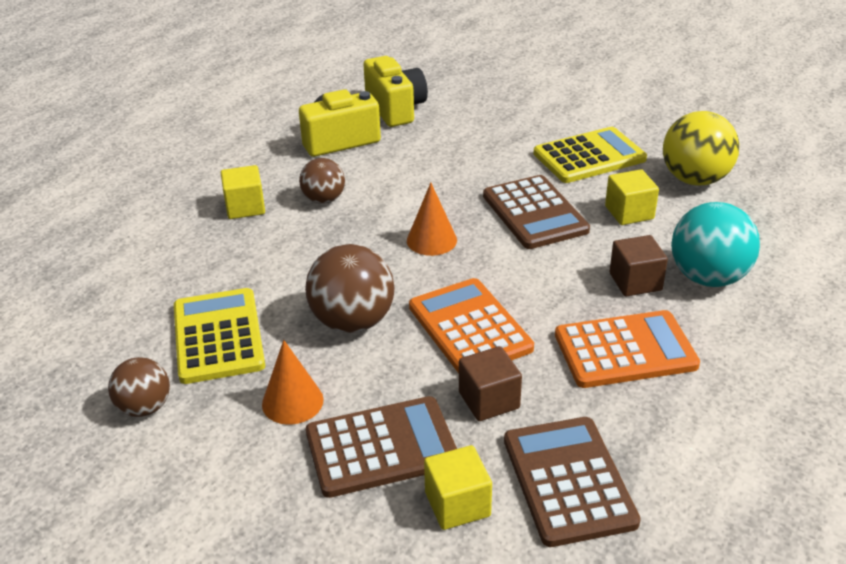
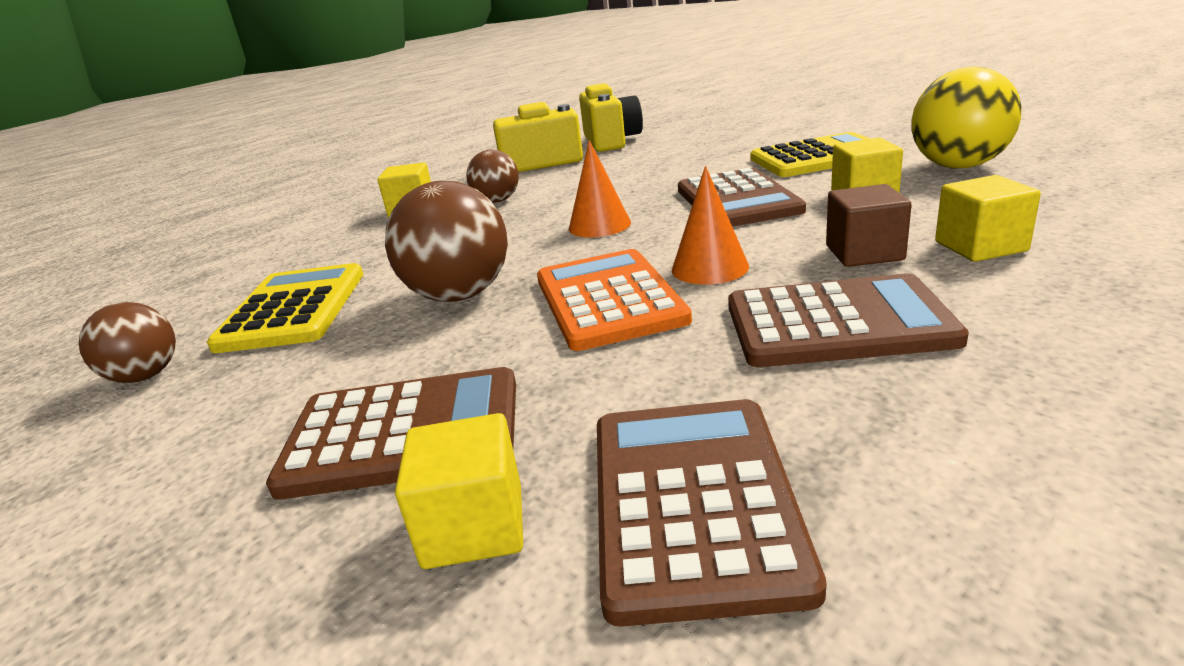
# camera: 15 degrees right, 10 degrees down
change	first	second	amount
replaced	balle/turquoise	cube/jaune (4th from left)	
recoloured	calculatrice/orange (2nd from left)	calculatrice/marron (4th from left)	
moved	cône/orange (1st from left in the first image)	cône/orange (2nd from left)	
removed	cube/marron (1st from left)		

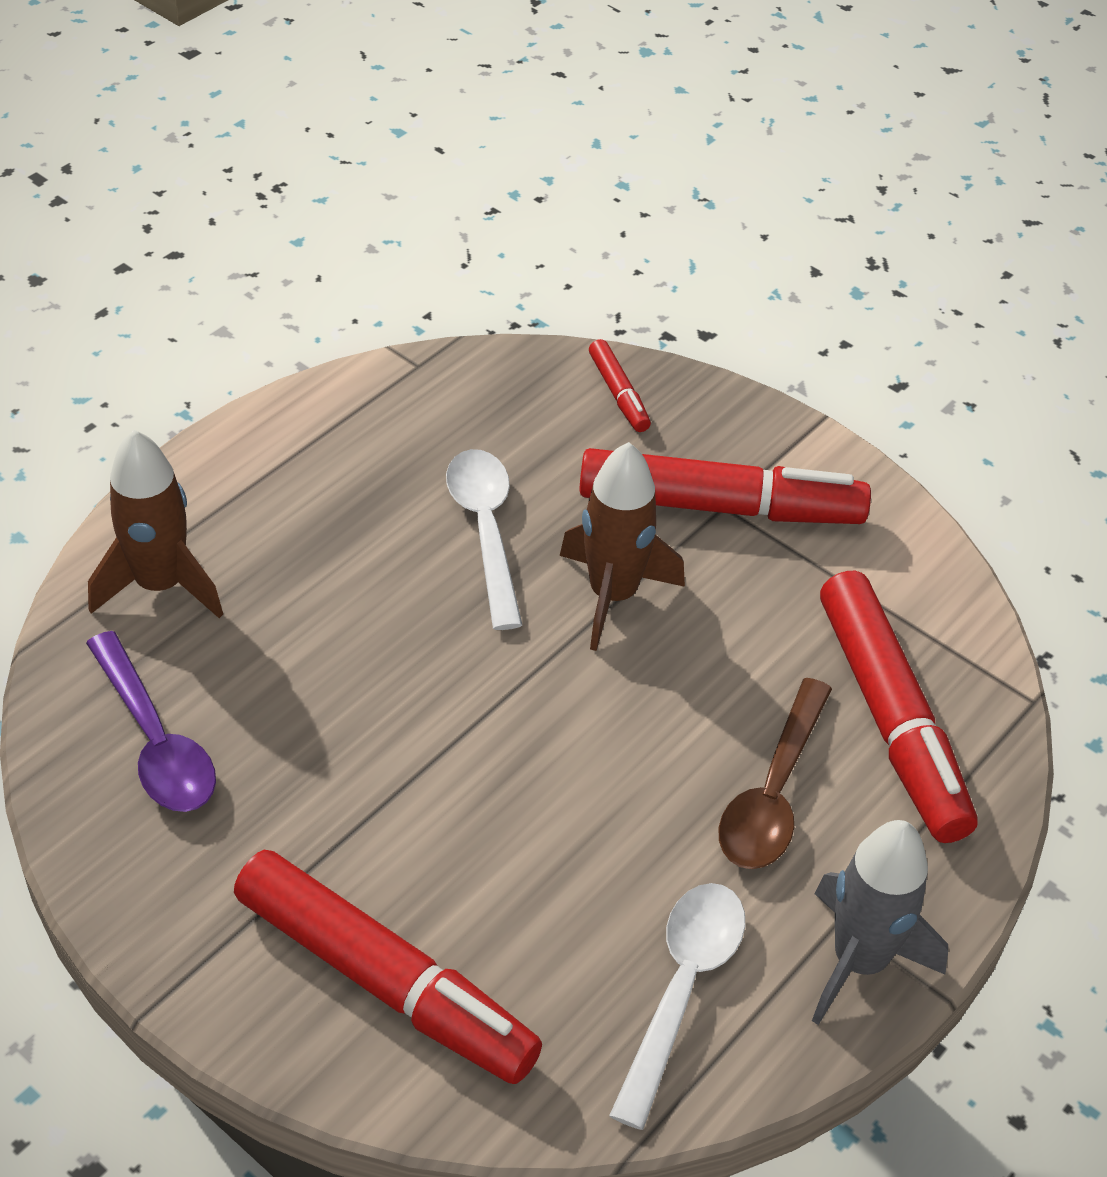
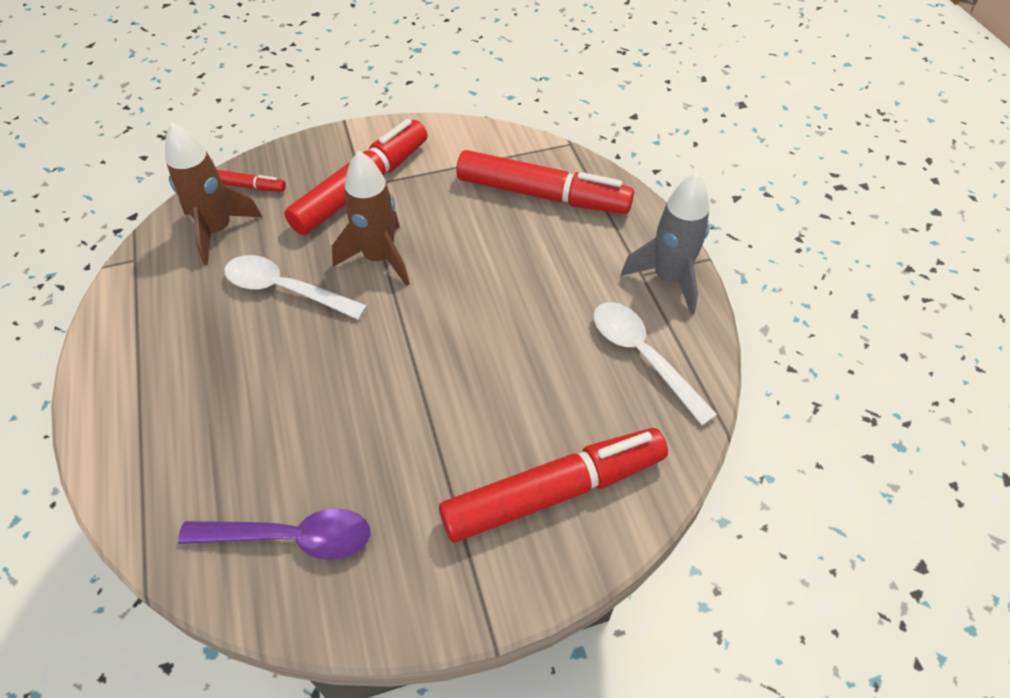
# camera: 55 degrees left, 5 degrees up
change	first	second	amount
moved	fusée/marron (1st from left)		
removed	cuillère/marron		

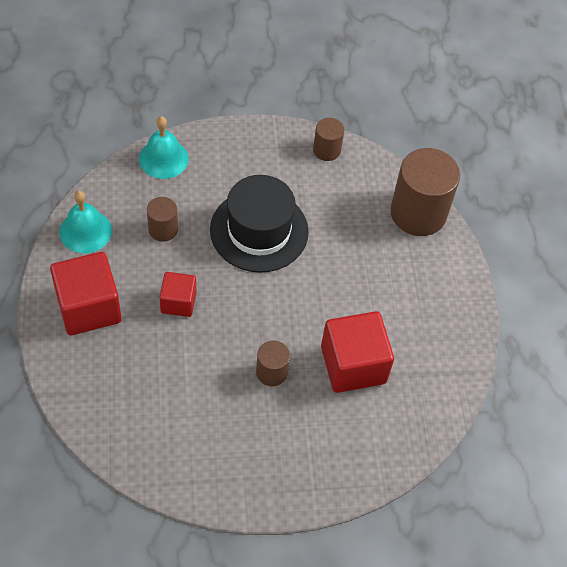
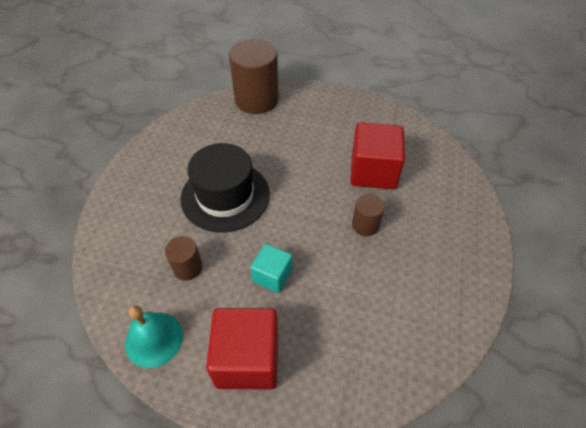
# camera: 65 degrees left, 5 degrees down
change	first	second	amount
removed	cloche/turquoise (2nd from left)		
removed	cylindre/marron (3rd from left)		
recoloured	cube/rouge (2nd from left)	cube/turquoise	

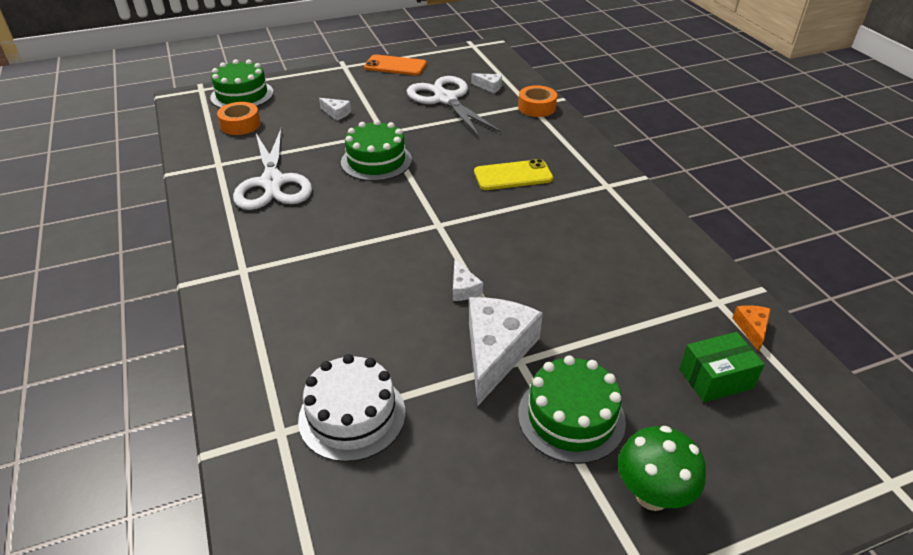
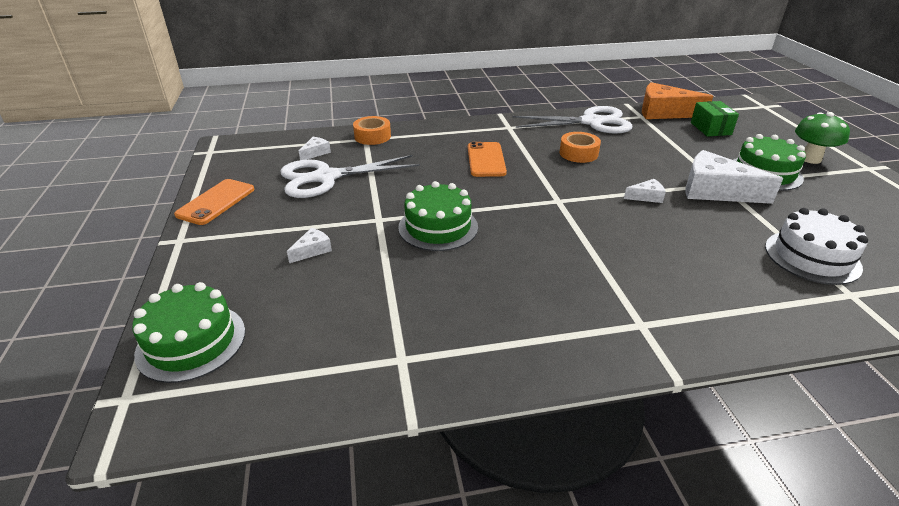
# camera: 80 degrees left, 5 degrees down
change	first	second	amount
moved	ruban adhésif/orange (1st from left in the first image)	ruban adhésif/orange (2nd from left)	
moved	ciseaux/blanc (1st from left in the first image)	ciseaux/blanc (2nd from left)	
recoloured	téléphone/jaune	téléphone/orange (2nd from left)	
resized	fromage/orange		x2.18

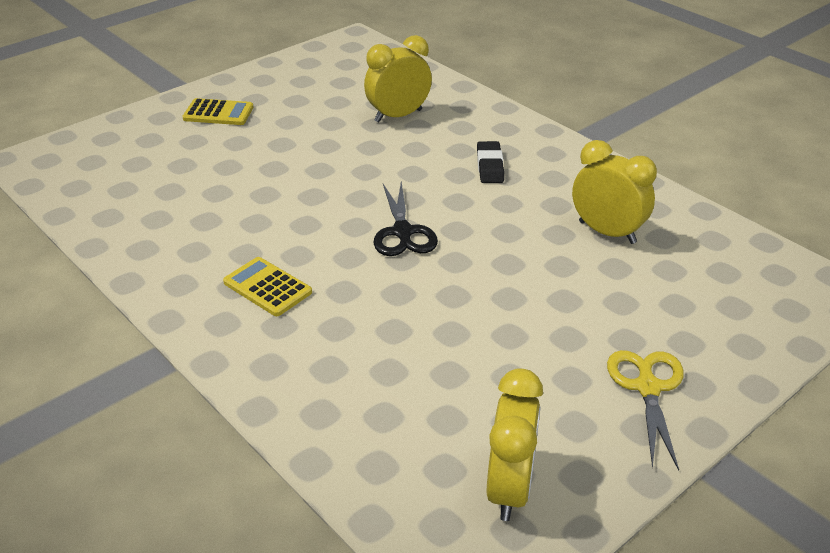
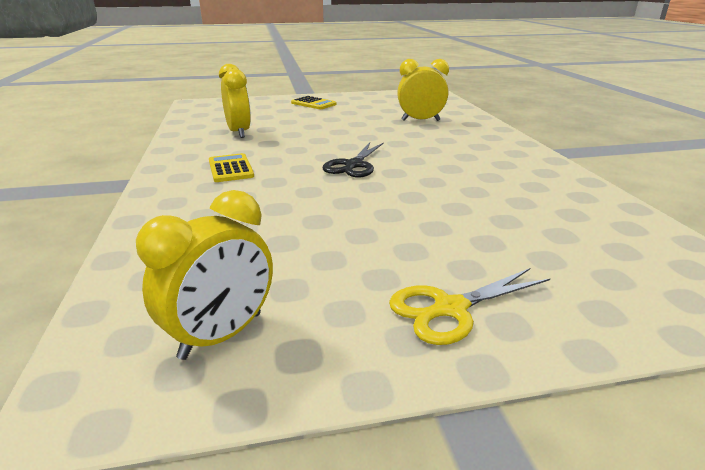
# camera: 30 degrees right, 10 degrees down
change	first	second	amount
moved	réveil/jaune (3rd from left in the first image)	réveil/jaune (2nd from left)	
removed	gomme/noir		
turned	ciseaux/jaune		150 degrees counterclockwise

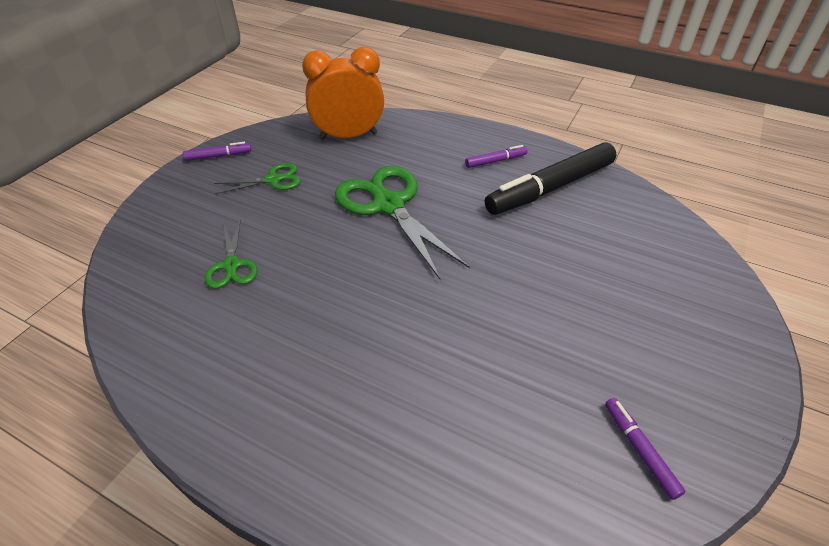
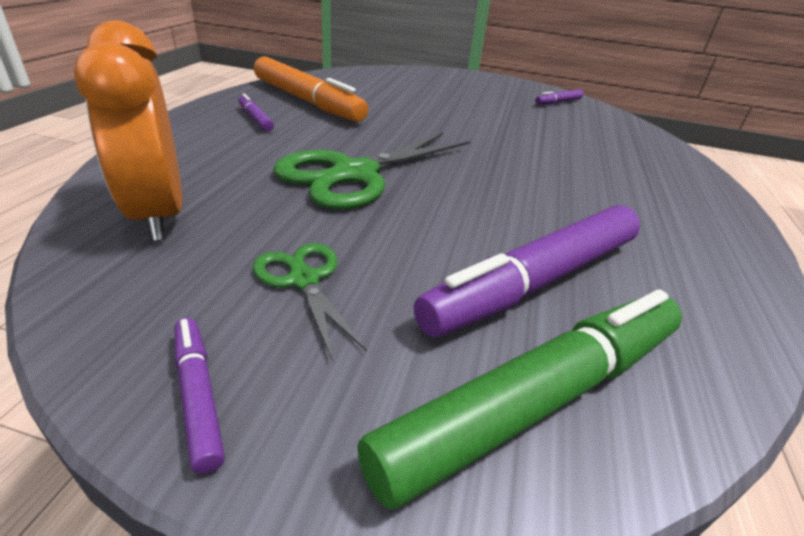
# camera: 105 degrees left, 10 degrees down
change	first	second	amount
recoloured	feutre/noir	feutre/orange	
replaced	ciseaux/vert (1st from left)	feutre/violet (3rd from left)	
added		feutre/vert	

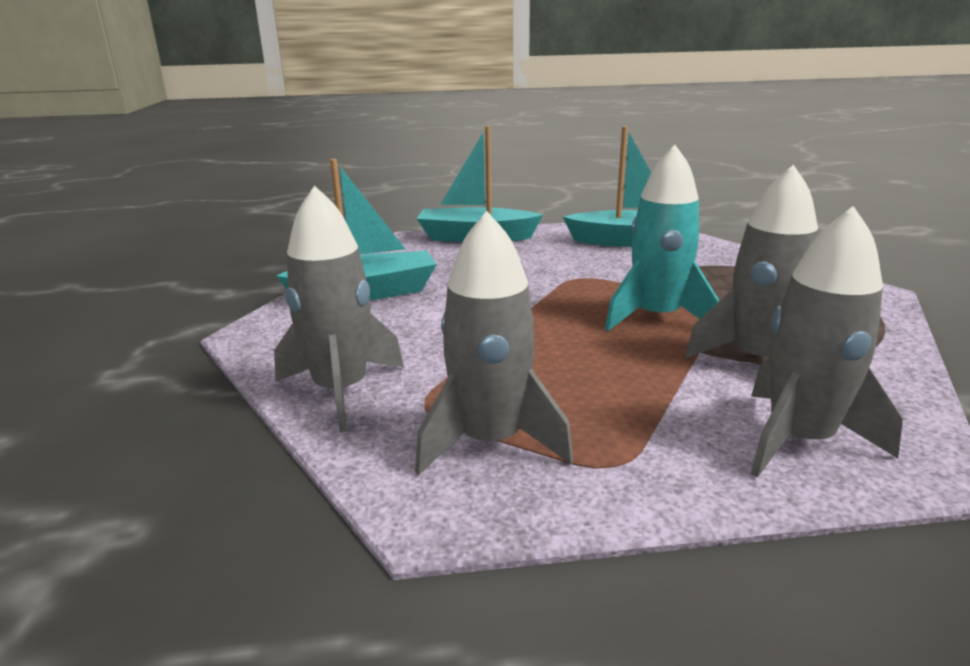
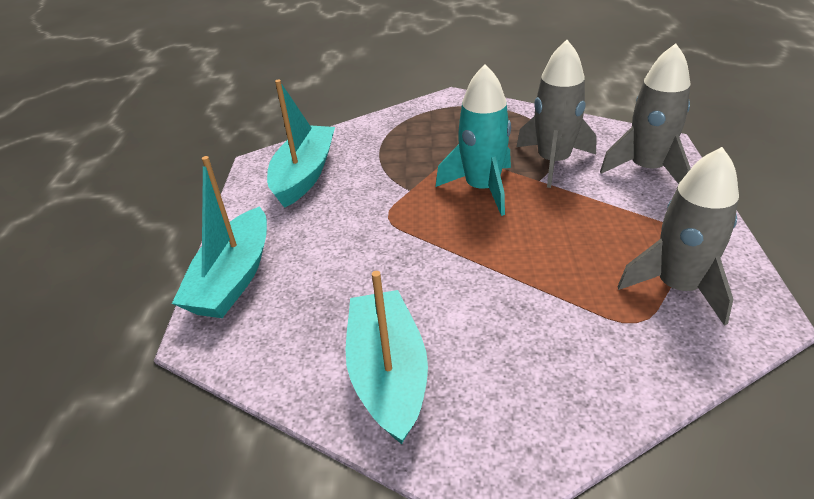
# camera: 80 degrees left, 15 degrees up
change	first	second	amount
removed	fusée/gris (1st from left)		

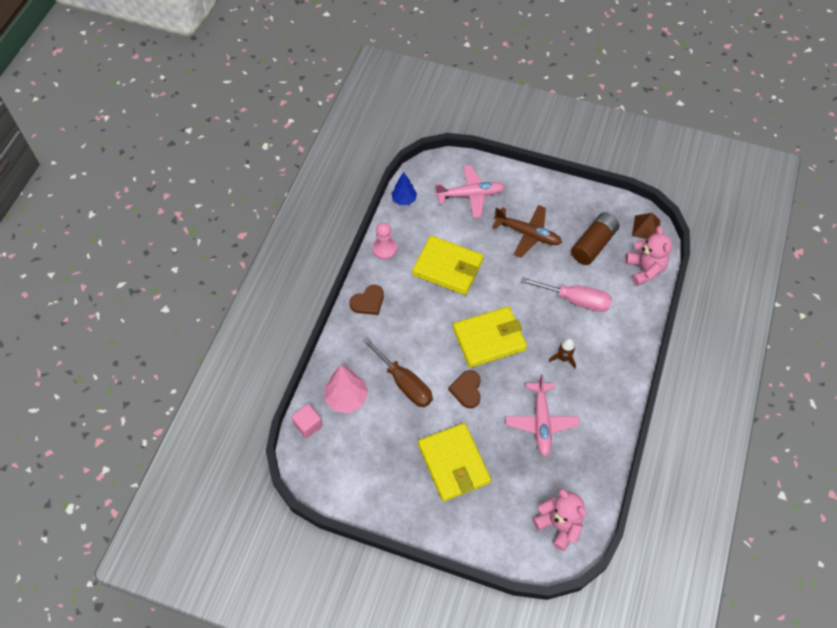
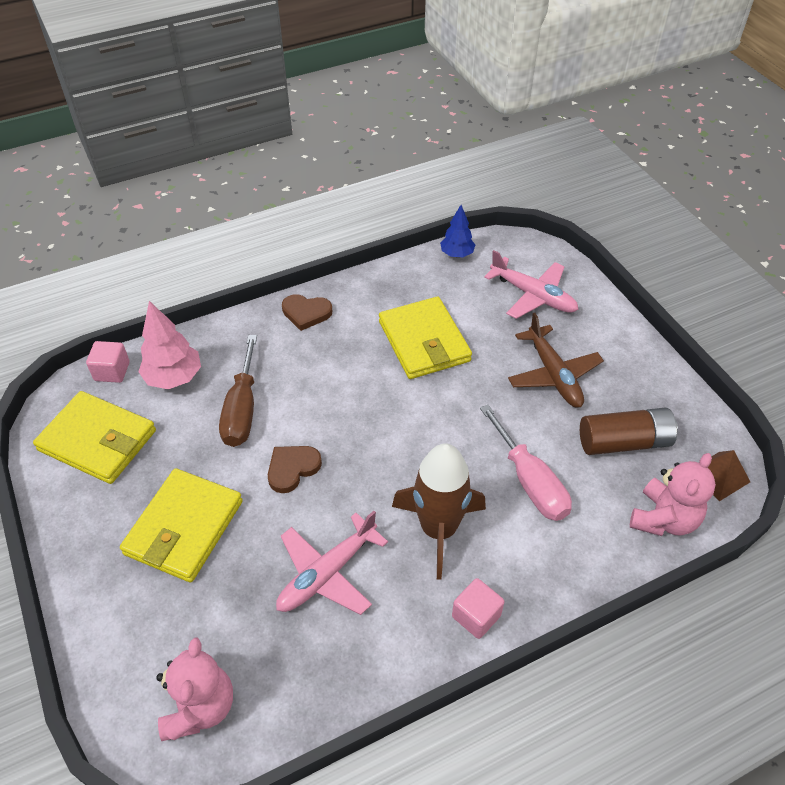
# camera: 45 degrees right, 10 degrees down
change	first	second	amount
removed	pion/rose		
moved	portefeuille/jaune (3rd from left in the first image)	portefeuille/jaune (1st from left)	
resized	fusée/marron		x2.13
added		cube/rose (2nd from left)	

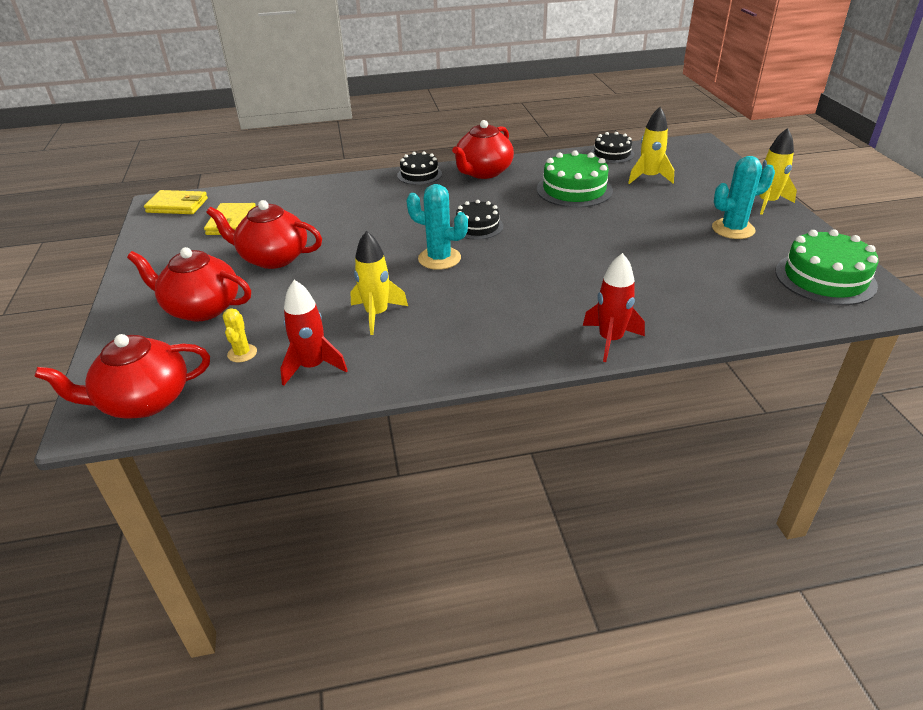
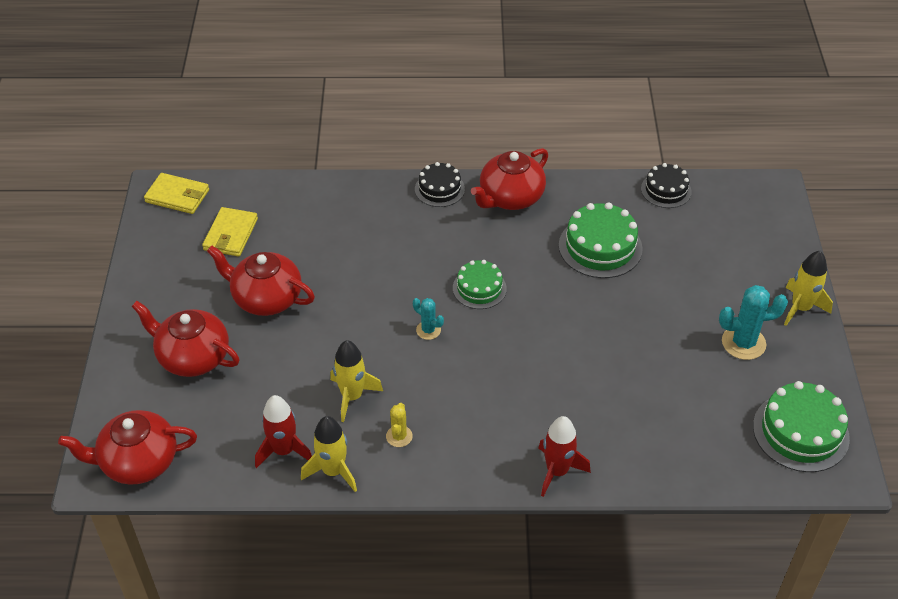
# camera: 10 degrees right, 10 degrees up
change	first	second	amount
moved	fusée/jaune (2nd from left in the first image)	fusée/jaune (1st from left)	
resized	cactus/turquoise (1st from left)		x0.57
recoloured	gâteau/noir (2nd from left)	gâteau/vert (1st from left)	
moved	cactus/jaune		

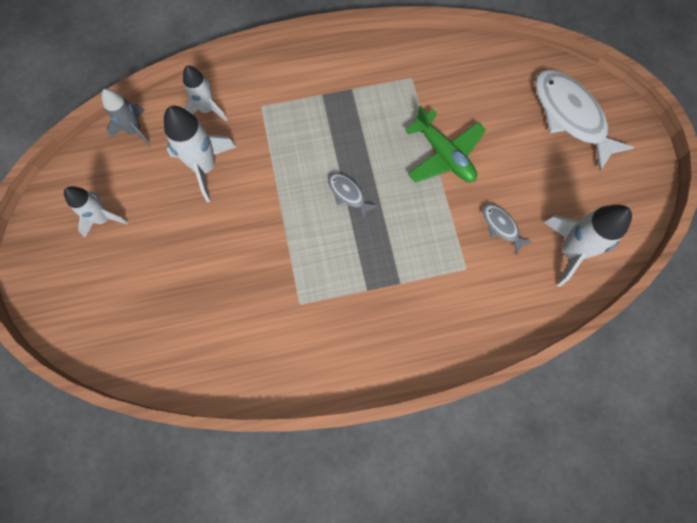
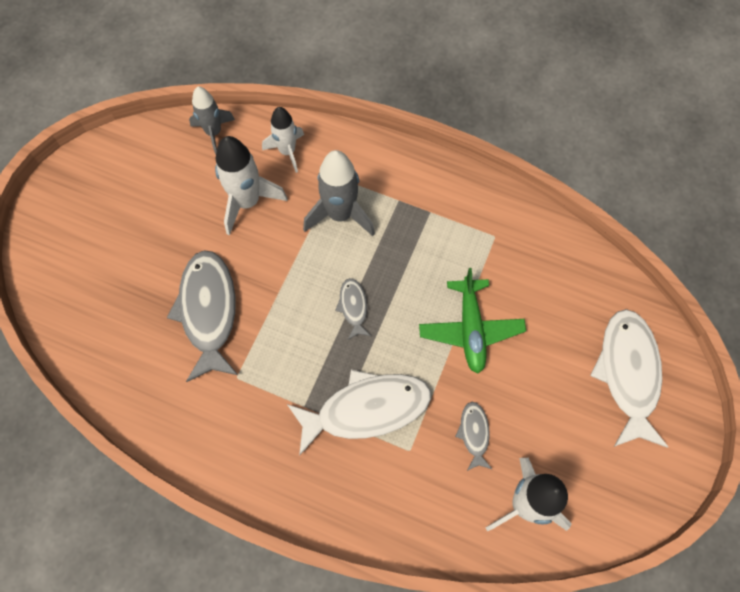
# camera: 35 degrees right, 5 degrees down
change	first	second	amount
removed	fusée/blanc (1st from left)		
added		fusée/gris (2nd from left)	
added		poisson/gris (1st from left)	
added		poisson/blanc (1st from left)	

